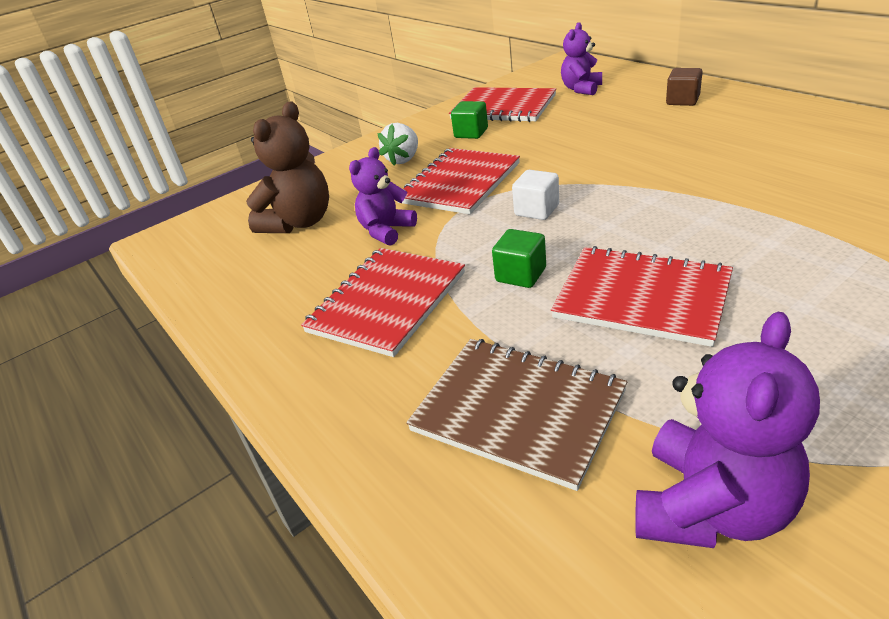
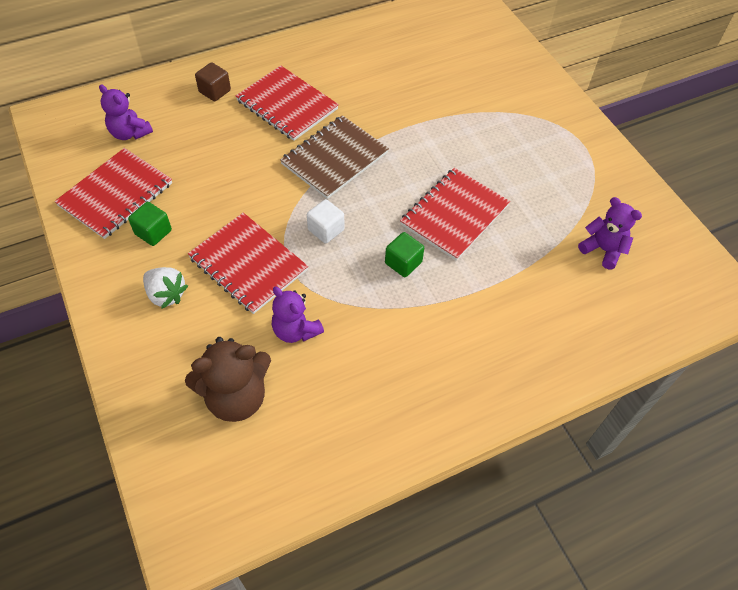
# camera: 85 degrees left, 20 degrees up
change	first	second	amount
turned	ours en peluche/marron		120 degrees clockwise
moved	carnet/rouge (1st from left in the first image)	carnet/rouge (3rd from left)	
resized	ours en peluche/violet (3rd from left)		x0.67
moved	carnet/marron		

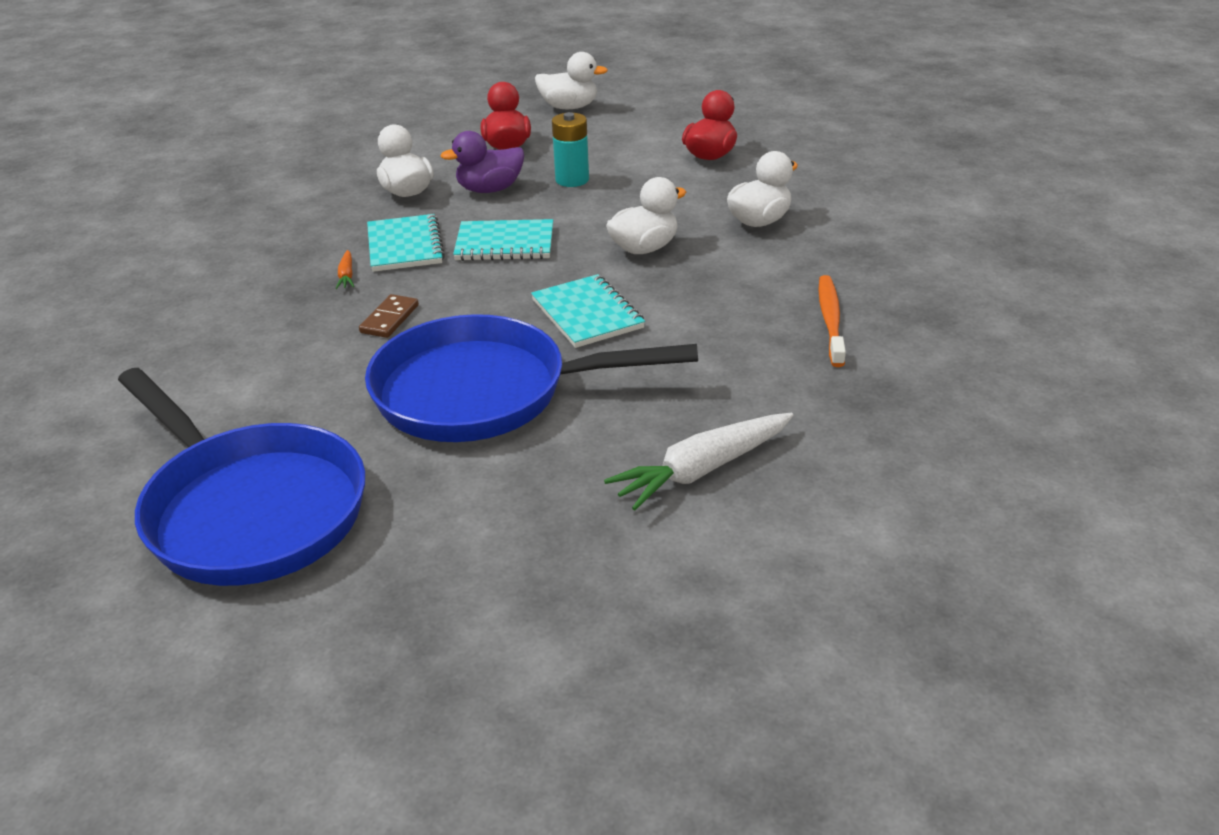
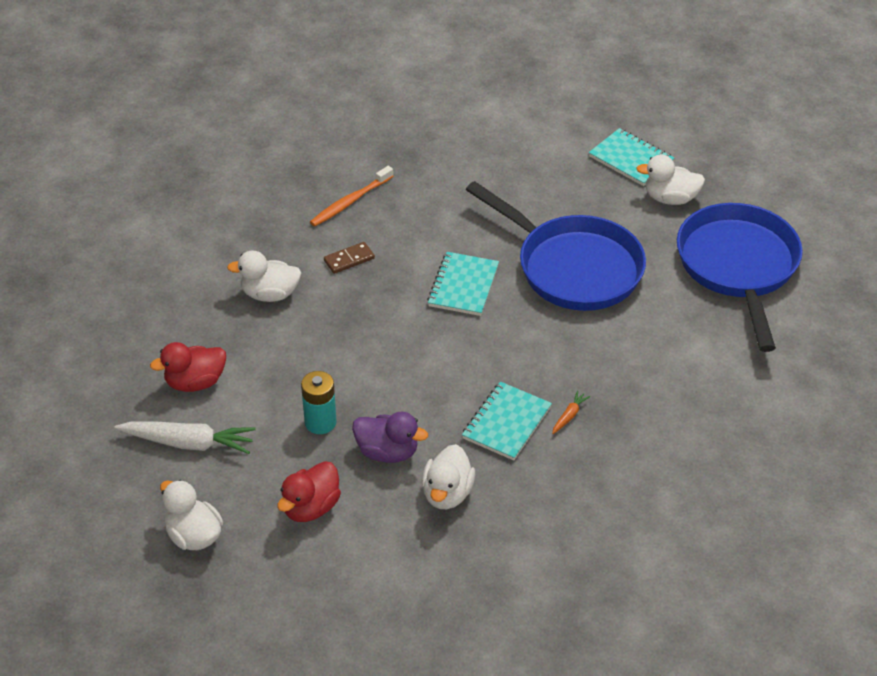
# camera: 140 degrees left, 10 degrees up
change	first	second	amount
moved	canard/blanc (3rd from left in the first image)	canard/blanc (4th from left)	
moved	carnet/turquoise (2nd from left in the first image)	carnet/turquoise (3rd from left)	
moved	domino/marron		
moved	carotte/blanc		

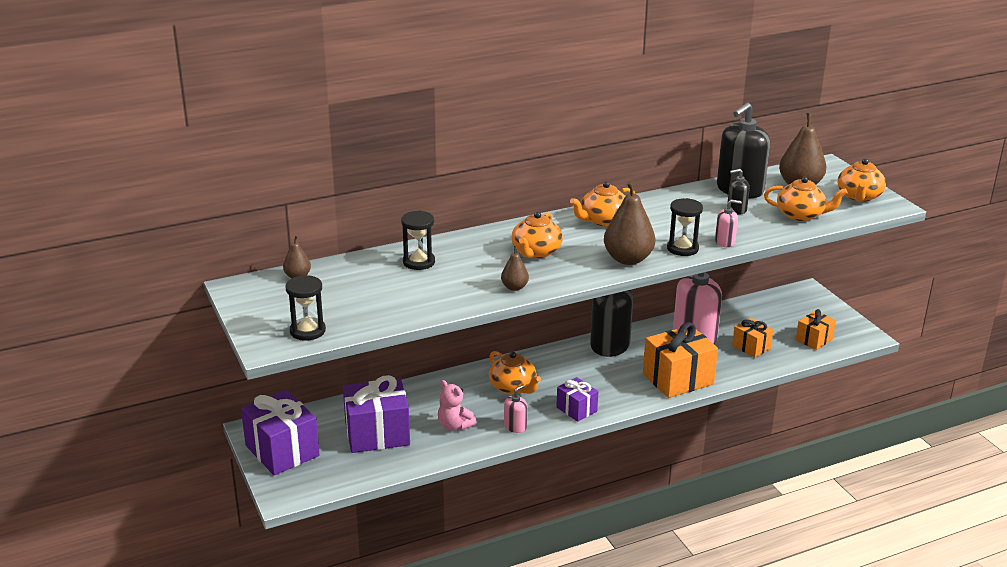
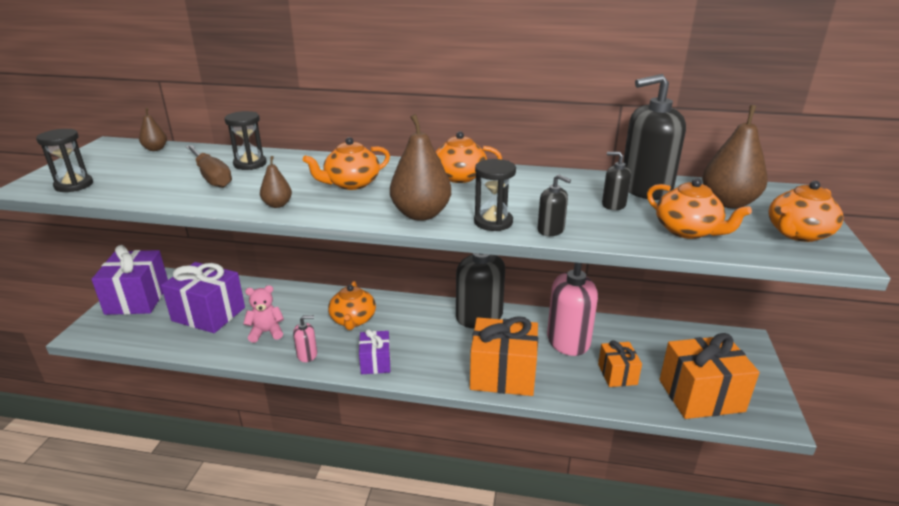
# camera: 35 degrees right, 0 degrees up
change	first	second	amount
recoloured	distributeur de savon/rose (3rd from left)	distributeur de savon/noir (2nd from left)	
resized	cadeau/orange (3rd from left)		x1.80
turned	ours en peluche/rose		90 degrees clockwise
added		tournevis/marron	

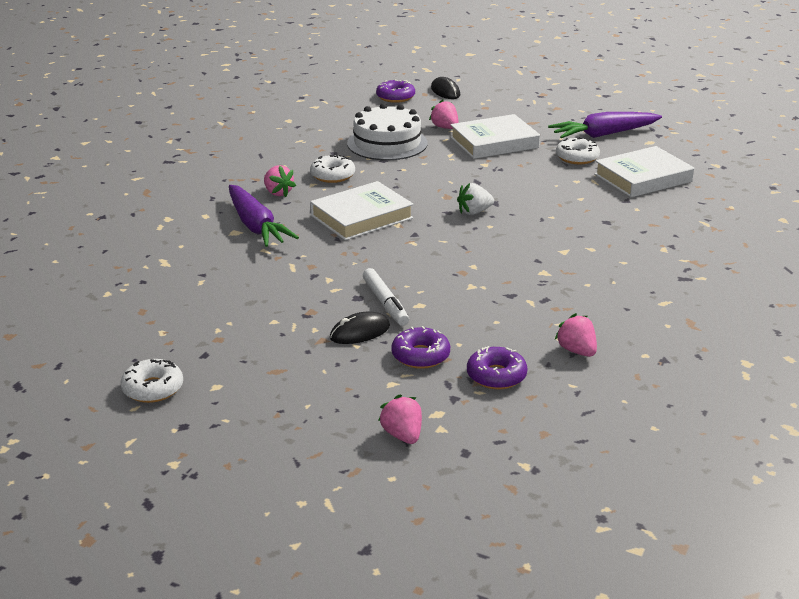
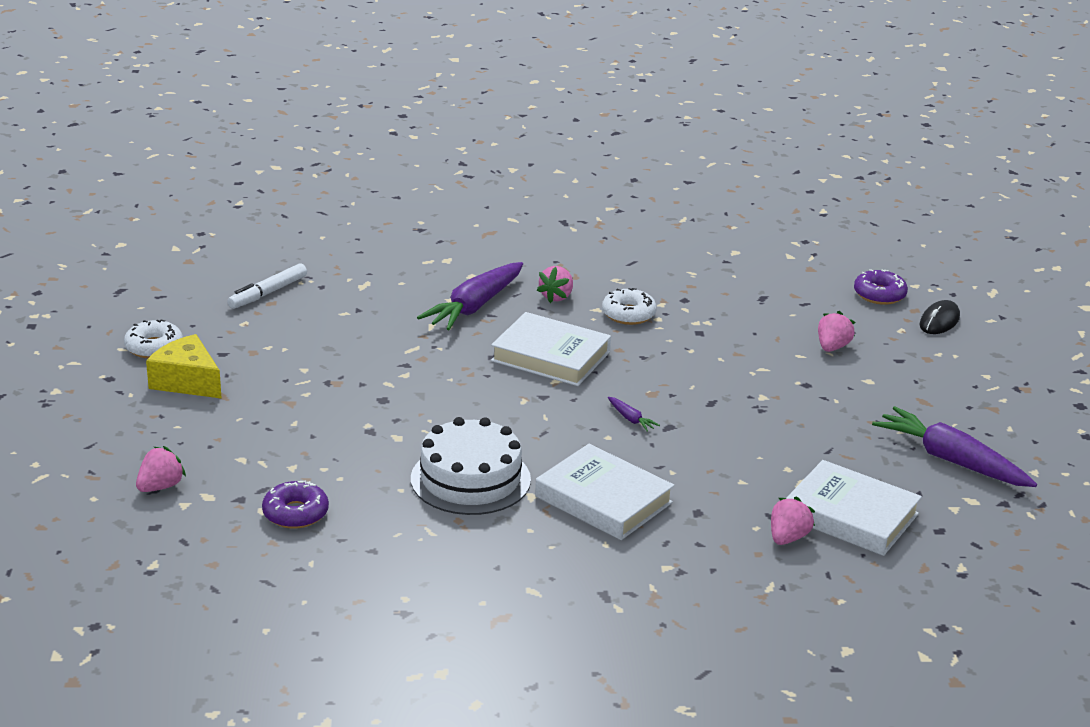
# camera: 60 degrees right, 0 degrees up
change	first	second	amount
moved	gâteau/blanc		
moved	livre/blanc (2nd from left)		
removed	beignet/blanc (3rd from left)		
replaced	fraise/blanc	carotte/violet (2nd from left)	
moved	feutre/blanc		
removed	souris/noir (1st from left)		
moved	fraise/rose (4th from left in the first image)	fraise/rose (3rd from left)	
removed	beignet/violet (2nd from left)		
added		fromage/jaune	

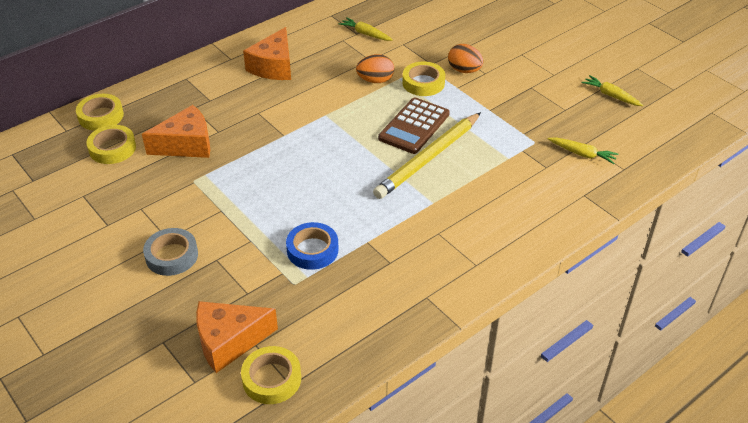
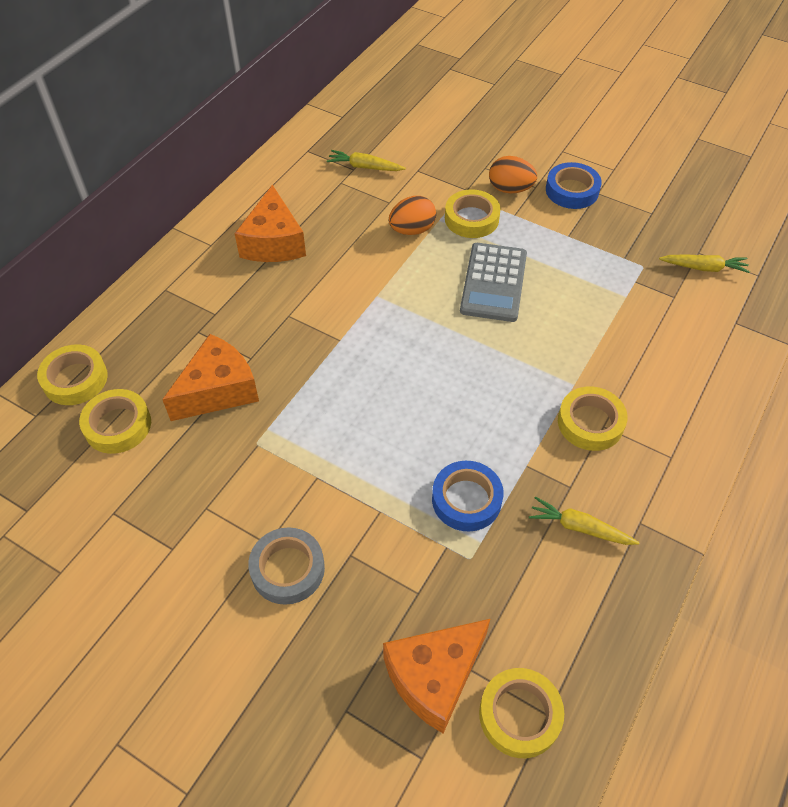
# camera: 20 degrees left, 10 degrees up
change	first	second	amount
moved	carotte/jaune (3rd from left in the first image)	carotte/jaune (2nd from left)	
recoloured	calculatrice/marron	calculatrice/gris	
removed	crayon/jaune		
added		ruban adhésif/bleu (2nd from left)	
added		ruban adhésif/jaune (5th from left)	

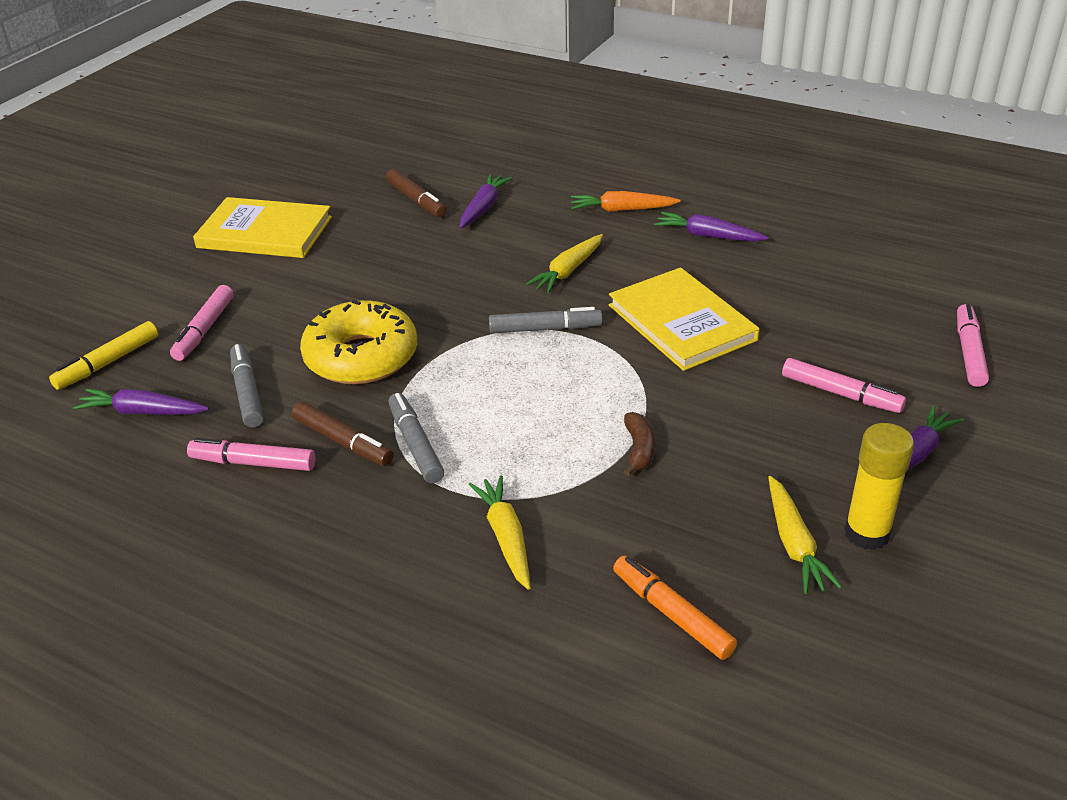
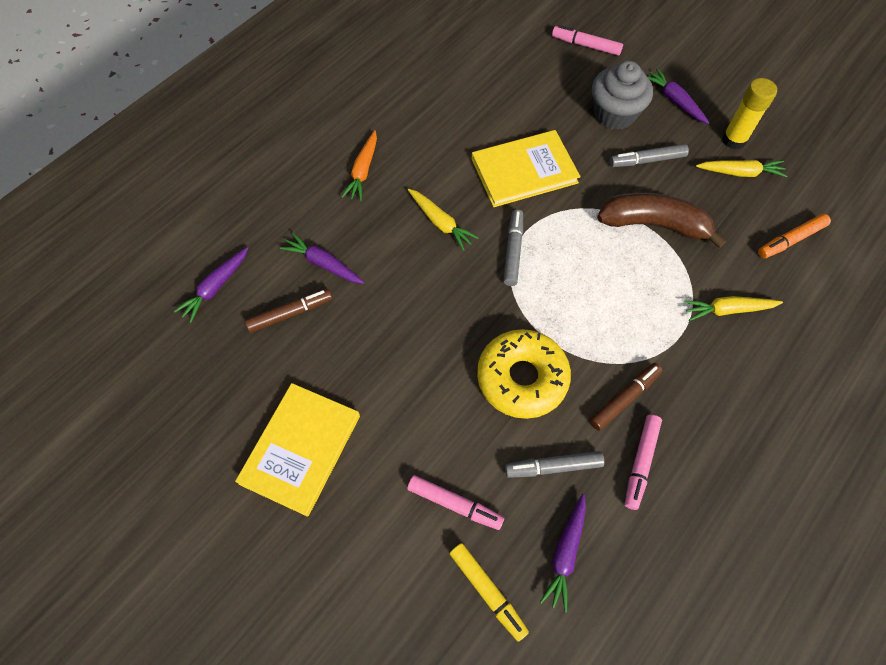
# camera: 80 degrees left, 25 degrees up
change	first	second	amount
moved	carotte/violet (3rd from left in the first image)	carotte/violet (1st from left)	
replaced	feutre/rose (3rd from left)	muffin/gris	
moved	feutre/gris (2nd from left in the first image)	feutre/gris (3rd from left)	
resized	banane/marron		x2.18

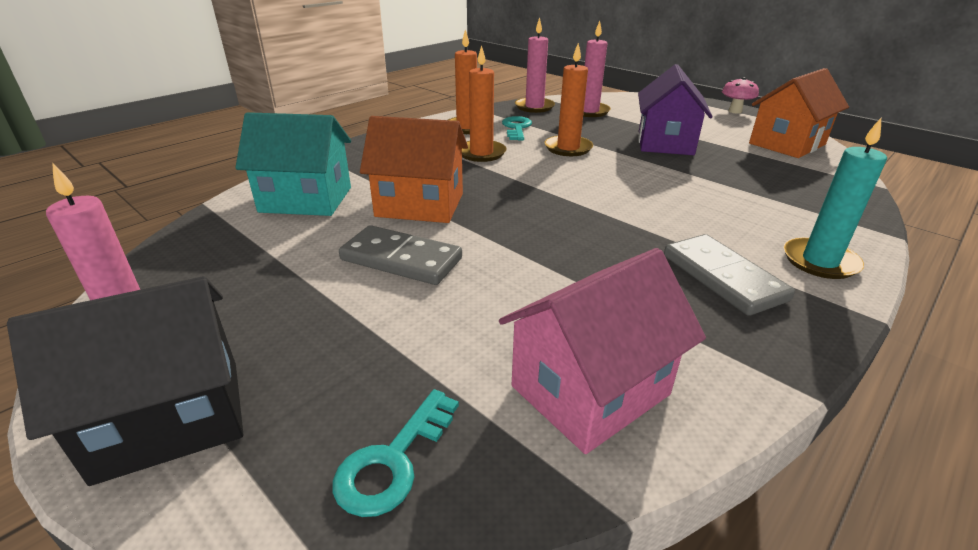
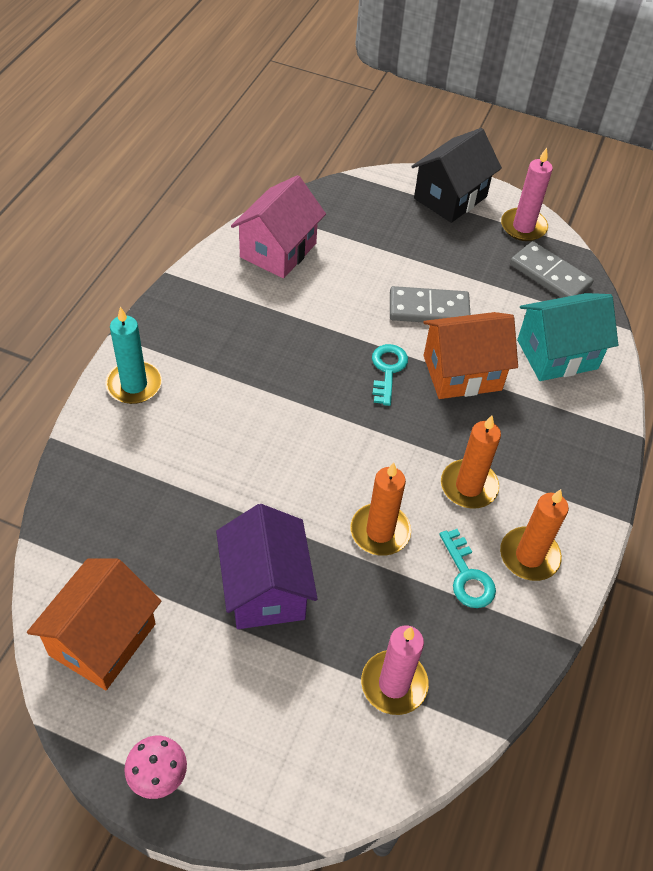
# camera: 155 degrees right, 20 degrees up
change	first	second	amount
removed	bougie/rose (2nd from left)		
moved	domino/gris (2nd from left)		
moved	clé/turquoise (1st from left)		

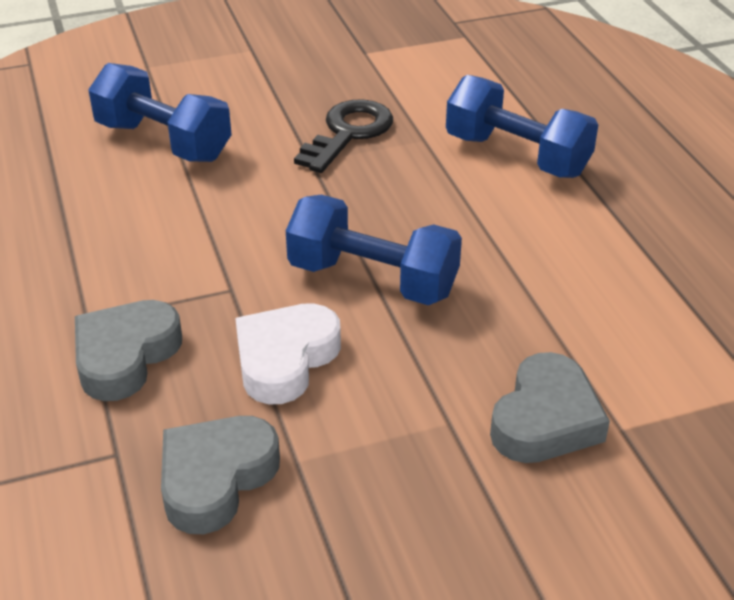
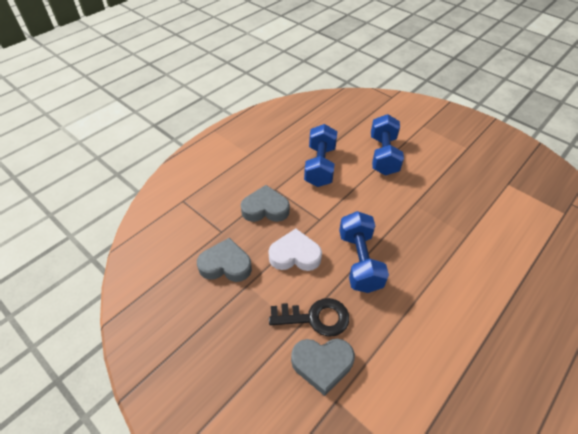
# camera: 60 degrees right, 10 degrees up
change	first	second	amount
moved	haltère/bleu (3rd from left in the first image)	haltère/bleu (1st from left)	
moved	clé/noir		

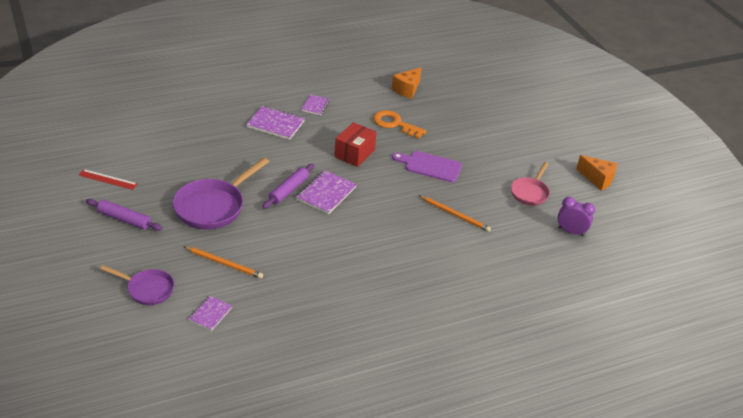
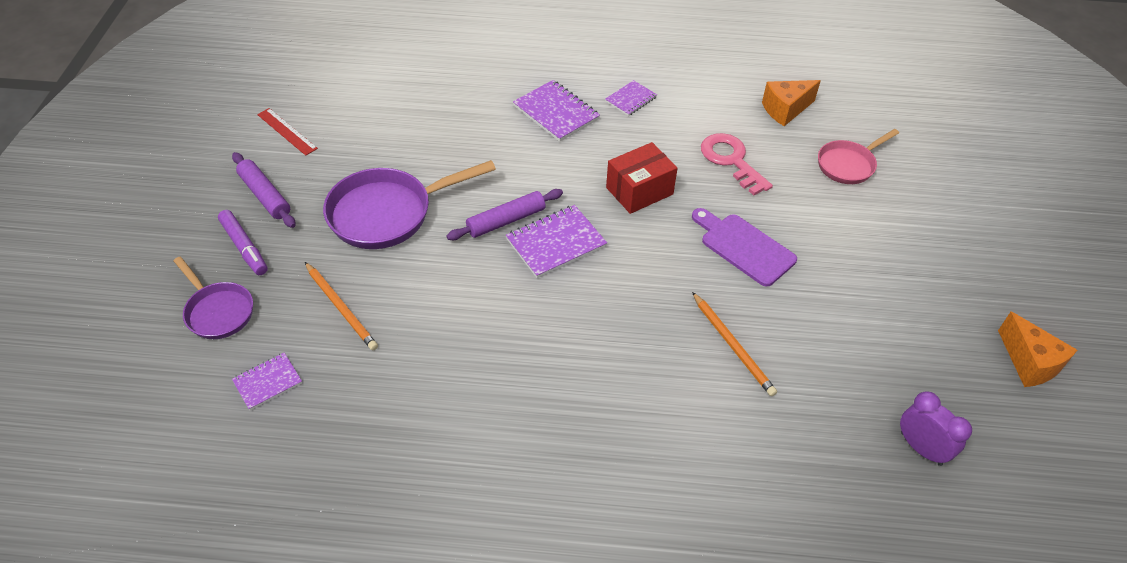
# camera: 30 degrees right, 10 degrees up
change	first	second	amount
recoloured	clé/orange	clé/rose	
moved	poêle/rose		
added		feutre/violet	

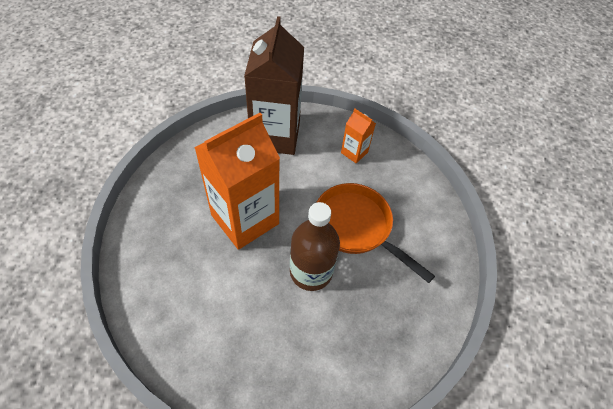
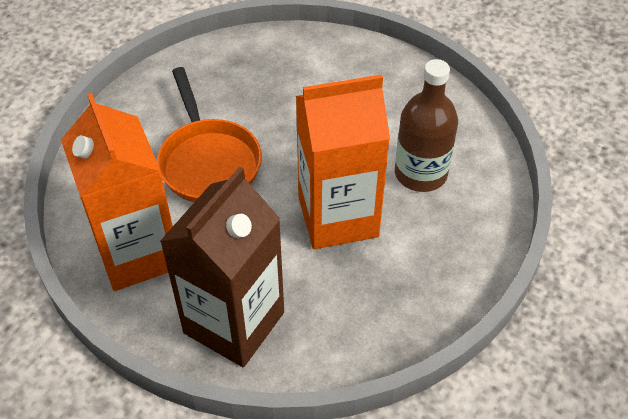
# camera: 150 degrees left, 5 degrees down
change	first	second	amount
resized	brique de lait/orange (2nd from left in the first image)	brique de lait/orange (1st from left)	x2.22
moved	bouteille/marron		

